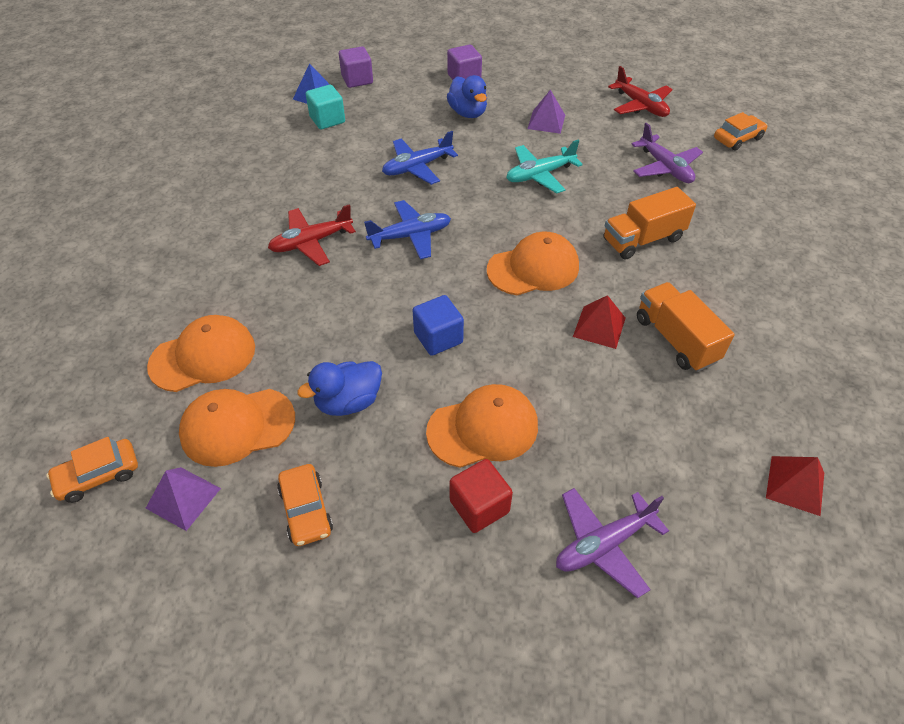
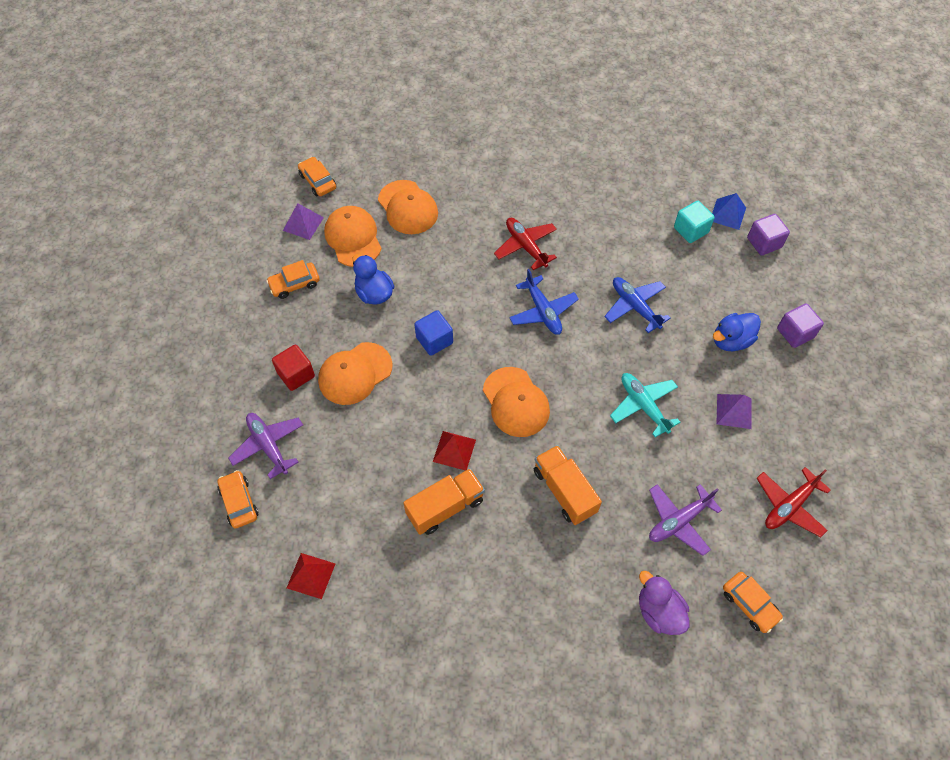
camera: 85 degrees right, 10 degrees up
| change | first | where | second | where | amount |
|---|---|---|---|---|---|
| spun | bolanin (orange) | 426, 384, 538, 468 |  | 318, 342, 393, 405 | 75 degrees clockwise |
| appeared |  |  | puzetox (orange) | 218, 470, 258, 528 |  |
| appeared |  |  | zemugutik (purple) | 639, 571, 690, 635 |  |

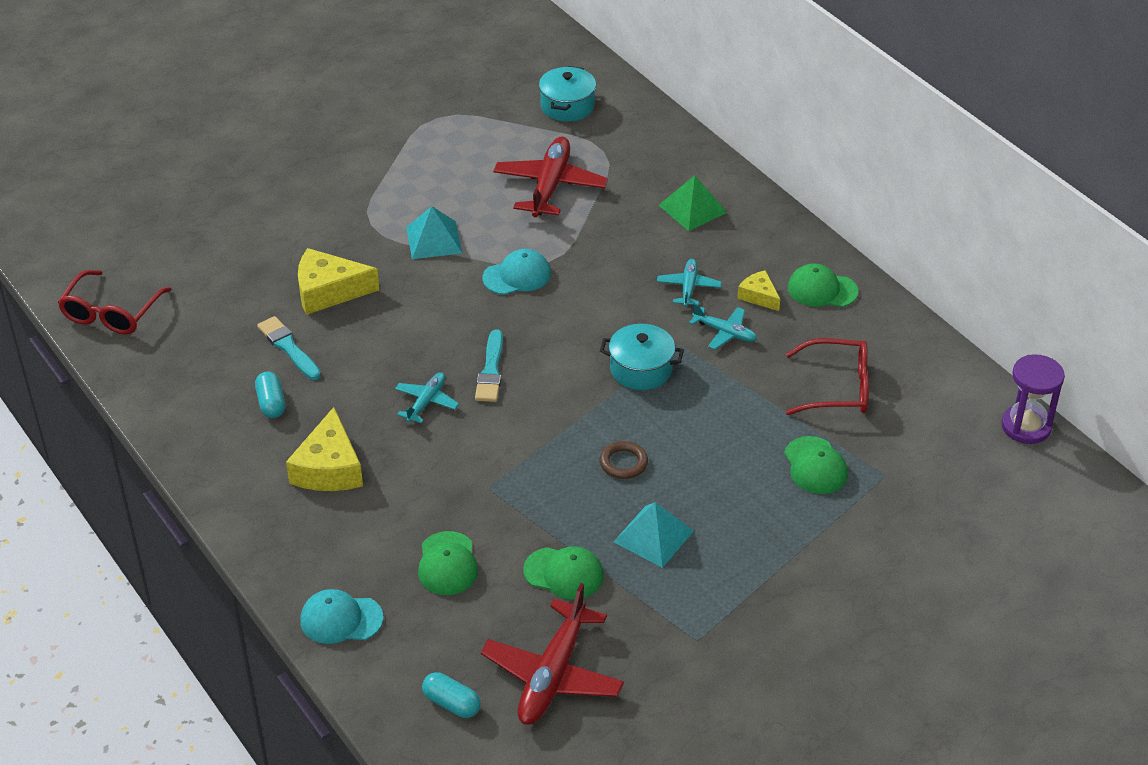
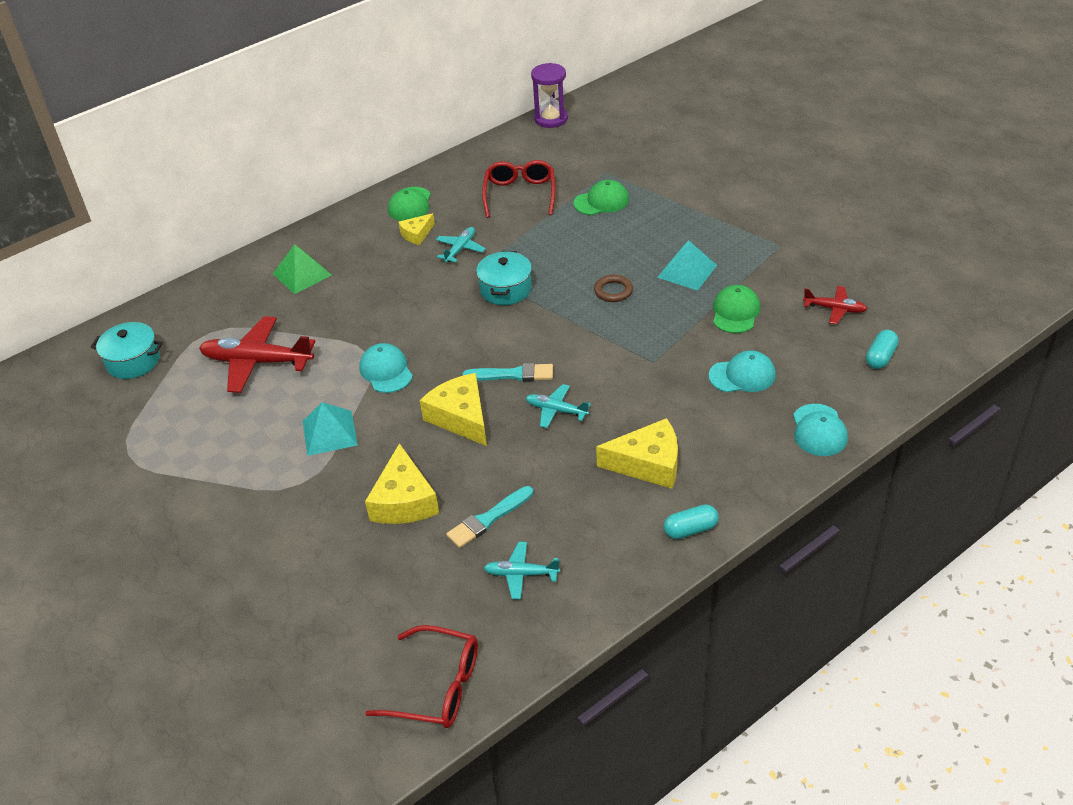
camera: 90 degrees left, 0 degrees up
| change | first | where | second | where | amount |
|---|---|---|---|---|---|
| relocated | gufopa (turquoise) | 657, 259, 722, 307 |  | 484, 542, 560, 599 |  |
| relocated | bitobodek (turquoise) | 255, 371, 285, 418 |  | 664, 504, 719, 539 |  |
| colour | bolanin (green) | 418, 531, 478, 595 | bolanin (turquoise) | 708, 350, 776, 392 |  |
| size | gufopa (red) | 481, 583, 624, 725 |  | 803, 286, 868, 324 | x0.53 |
| appeared |  |  | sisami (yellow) | 420, 373, 487, 446 |  |

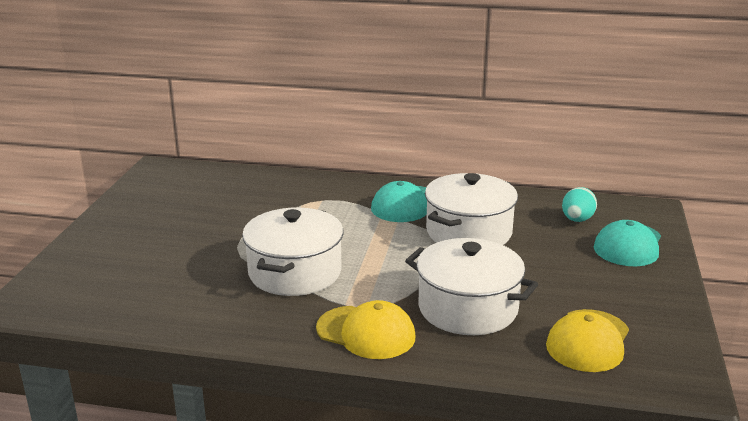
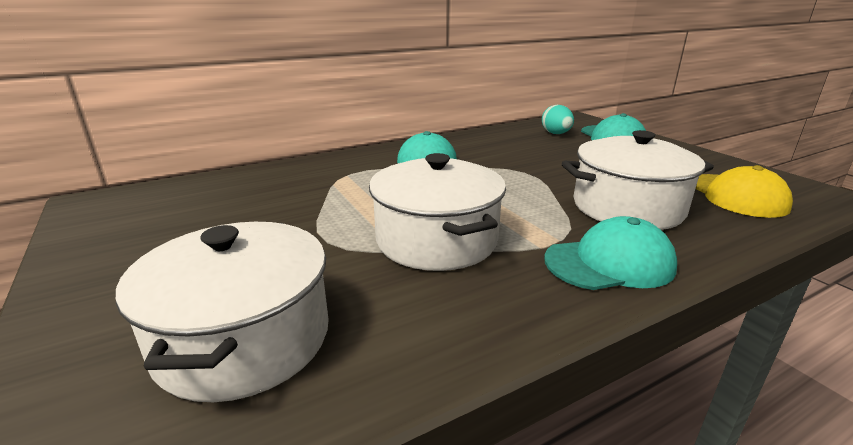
camera: 40 degrees left, 0 degrees up
| change | first | where | second | where | amount |
|---|---|---|---|---|---|
| relocated | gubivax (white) | 425, 173, 518, 245 |  | 116, 222, 329, 402 |  |
| colour | bolanin (yellow) | 316, 300, 415, 359 | bolanin (turquoise) | 544, 216, 677, 290 |  |

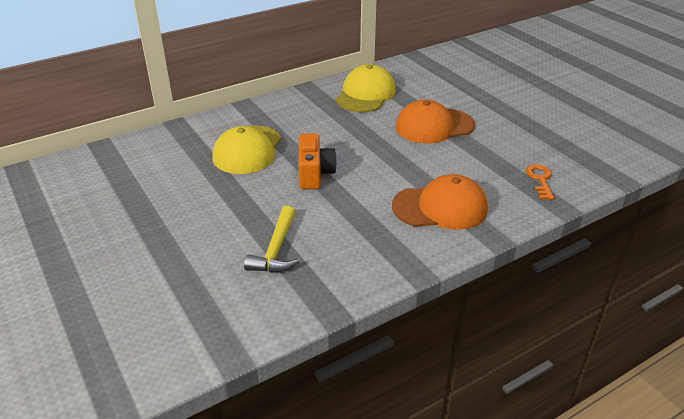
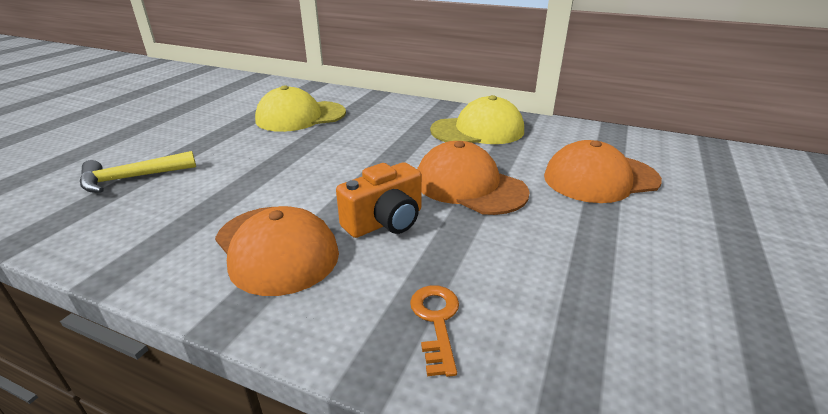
camera: 55 degrees right, 5 degrees down
| change | first | where | second | where | amount |
|---|---|---|---|---|---|
| relocated | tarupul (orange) | 298, 133, 337, 189 |  | 336, 162, 422, 238 |  |
| spun | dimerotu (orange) | 525, 164, 554, 200 |  | 410, 285, 459, 377 | 60 degrees counterclockwise |
| appeared |  |  | bolanin (orange) | 544, 140, 662, 203 |  |

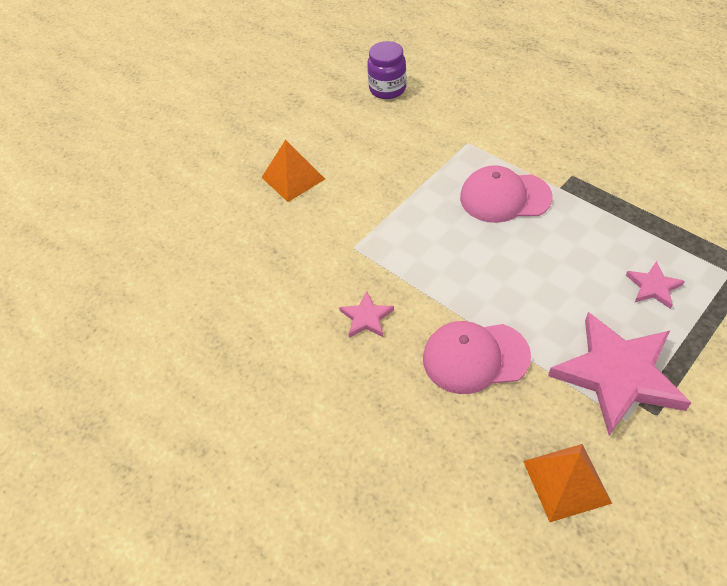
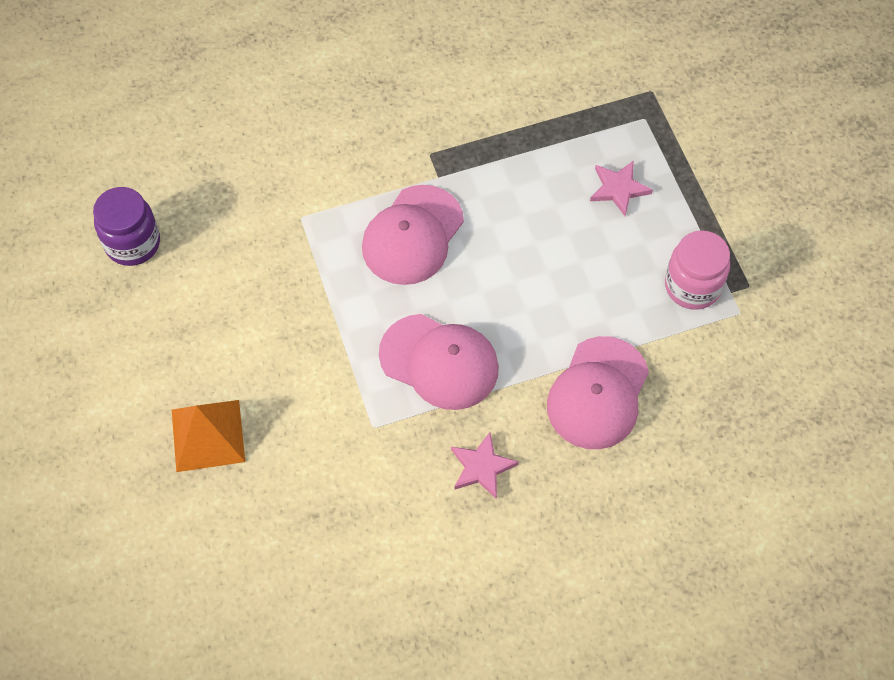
camera: 65 degrees left, 10 degrees up
| change | first | where | second | where | amount |
|---|---|---|---|---|---|
| exchanged | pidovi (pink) | 548, 312, 691, 436 | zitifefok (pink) | 665, 230, 730, 310 |  |
| missing | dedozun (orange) | 523, 444, 612, 522 |  |  |  |
| appeared |  |  | bolanin (pink) | 379, 314, 499, 410 |  |

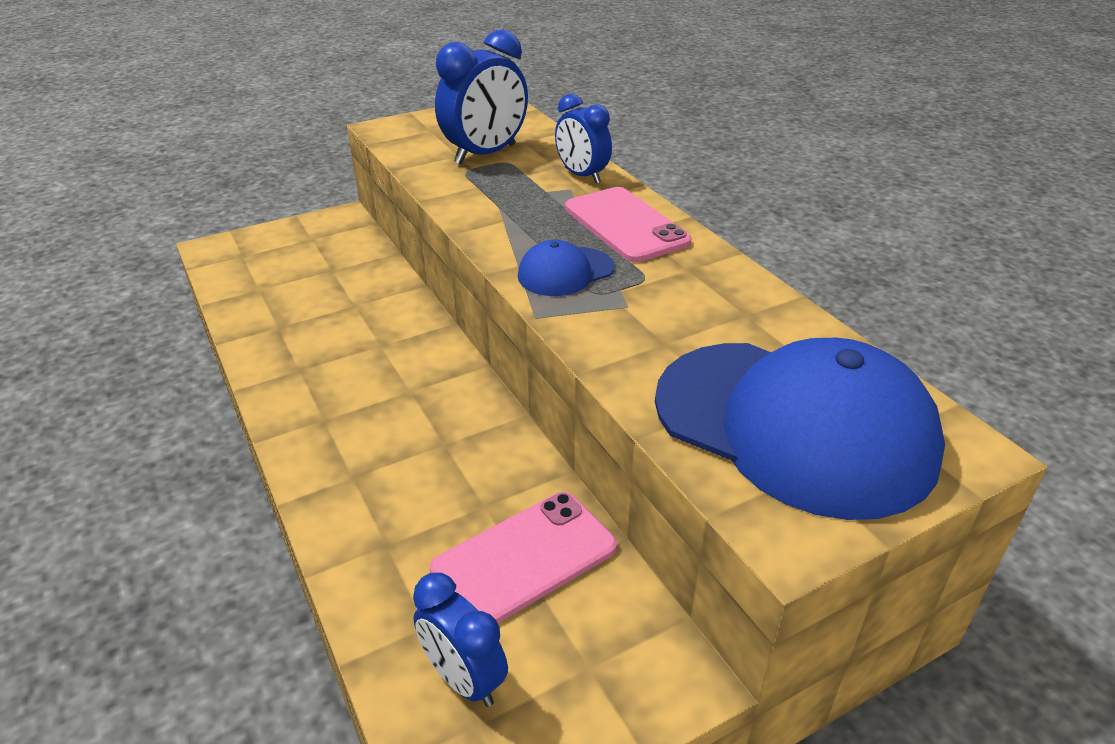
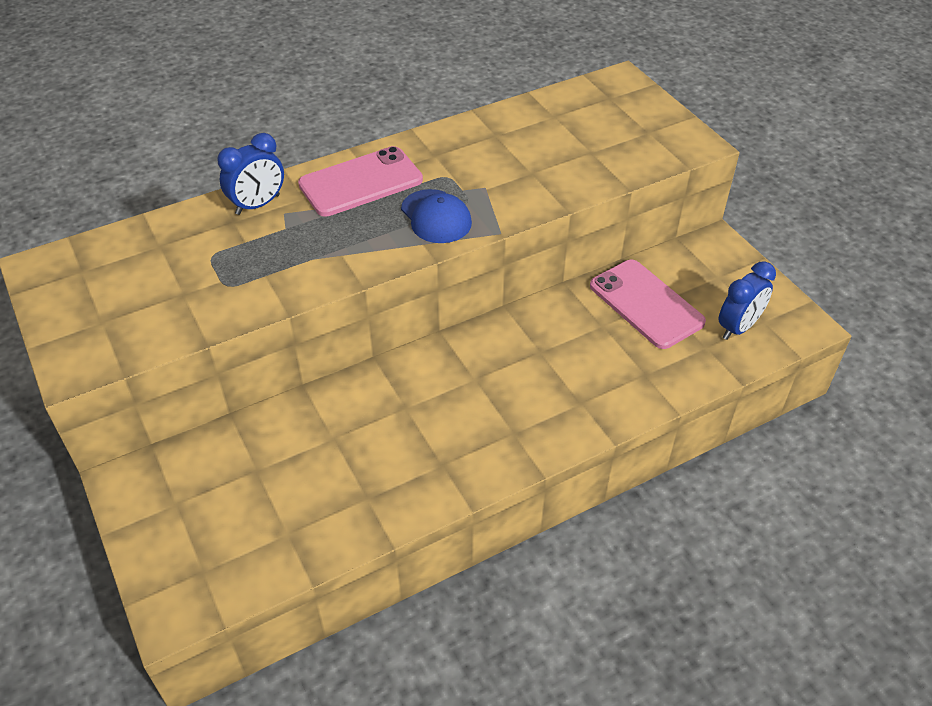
camera: 90 degrees left, 10 degrees up
| change | first | where | second | where | amount |
|---|---|---|---|---|---|
| missing | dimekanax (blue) | 435, 29, 528, 164 |  |  |  |
| missing | bolanin (blue) | 655, 338, 945, 520 |  |  |  |

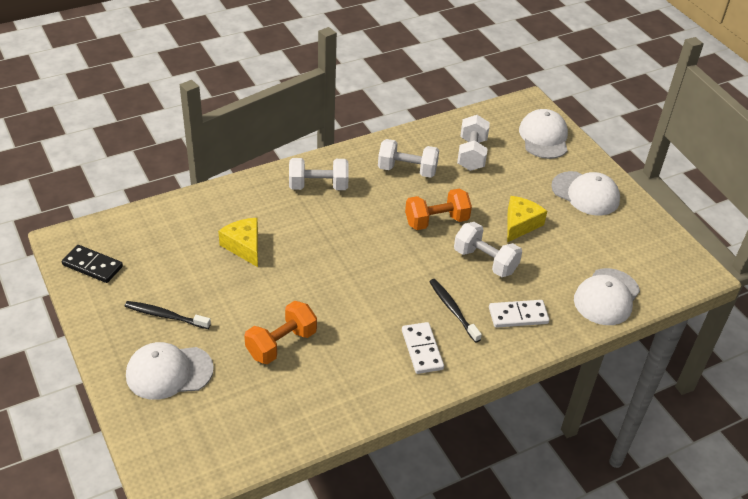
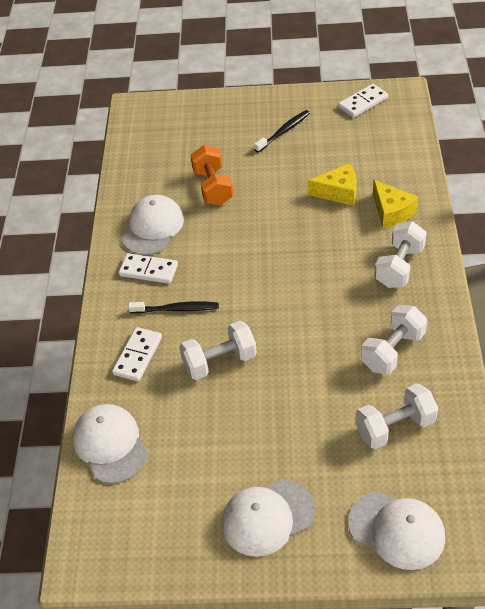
camera: 125 degrees right, 5 degrees up
| change | first | where | second | where | amount |
|---|---|---|---|---|---|
| spun | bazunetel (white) | 457, 115, 490, 171 |  | 355, 383, 438, 449 | 60 degrees counterclockwise |
| missing | bazunetel (orange) | 405, 189, 472, 230 |  |  |  |
| relocated | sisami (yellow) | 507, 196, 547, 242 |  | 373, 180, 418, 228 |  |
| colour | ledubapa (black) | 62, 245, 123, 283 | ledubapa (white) | 338, 84, 388, 118 |  |
| relocated | bolanin (white) | 126, 342, 214, 400 |  | 122, 195, 184, 255 |  |

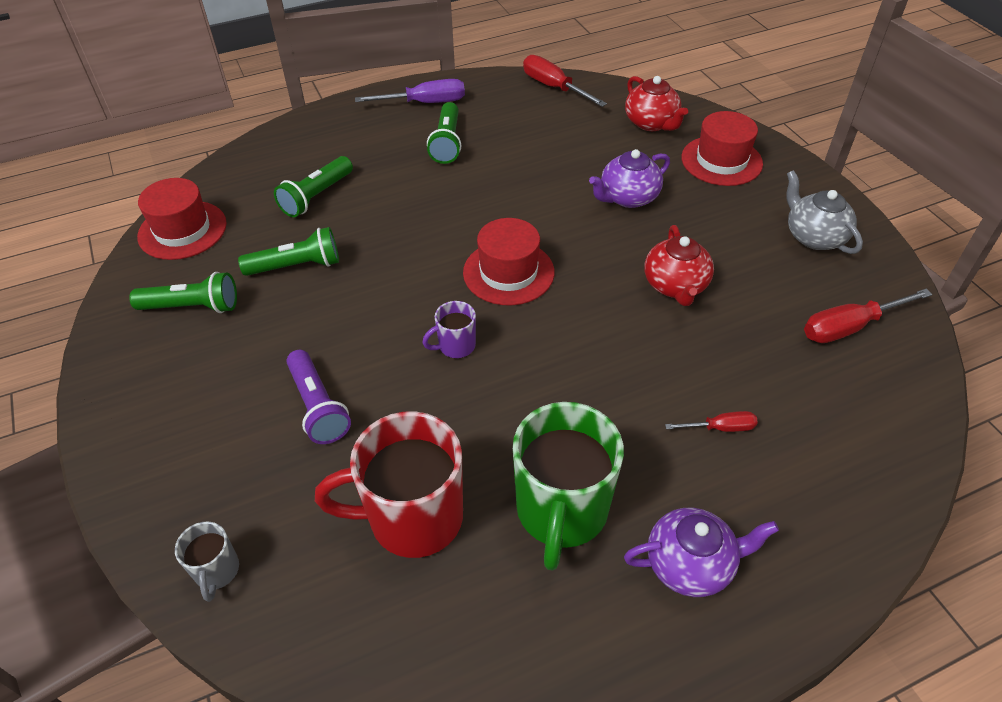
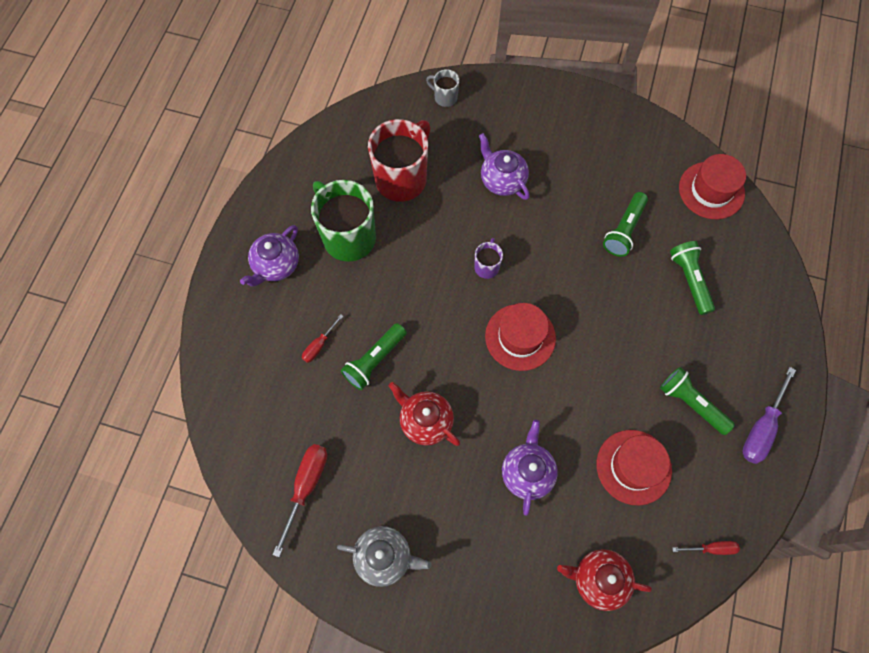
camera: 130 degrees right, 20 degrees up
| change | first | where | second | where | amount |
|---|---|---|---|---|---|
| size | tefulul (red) | 523, 55, 607, 107 |  | 672, 541, 740, 555 | x0.57 |
| relocated | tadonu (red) | 681, 111, 763, 186 |  | 596, 430, 672, 506 |  |
| relocated | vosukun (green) | 129, 272, 237, 313 |  | 341, 323, 406, 390 |  |
| exchanged | vosukun (purple) | 286, 350, 351, 444 | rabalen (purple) | 479, 133, 530, 200 |  |

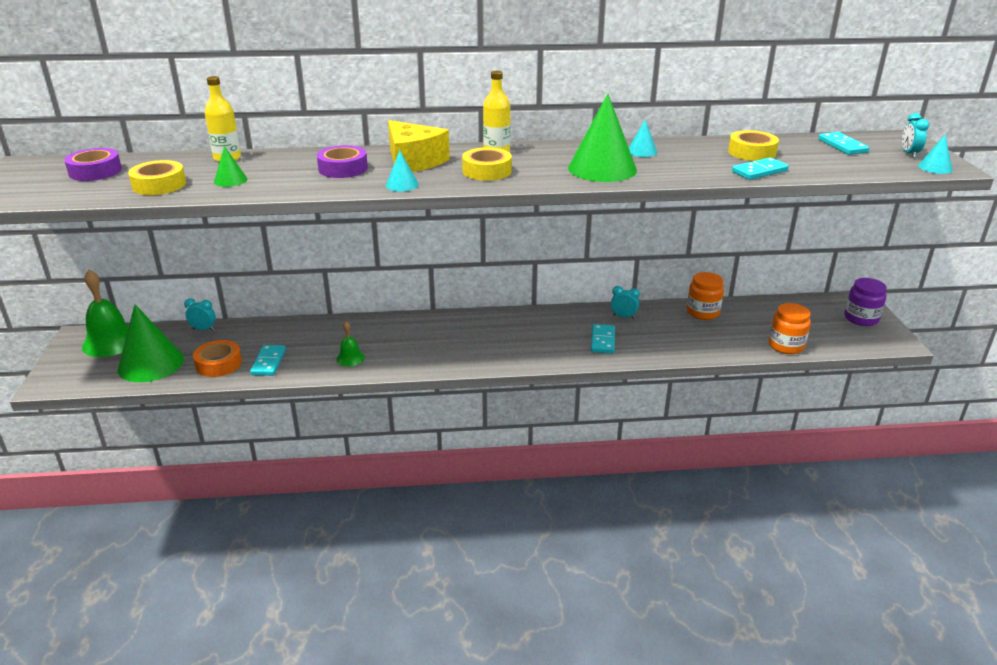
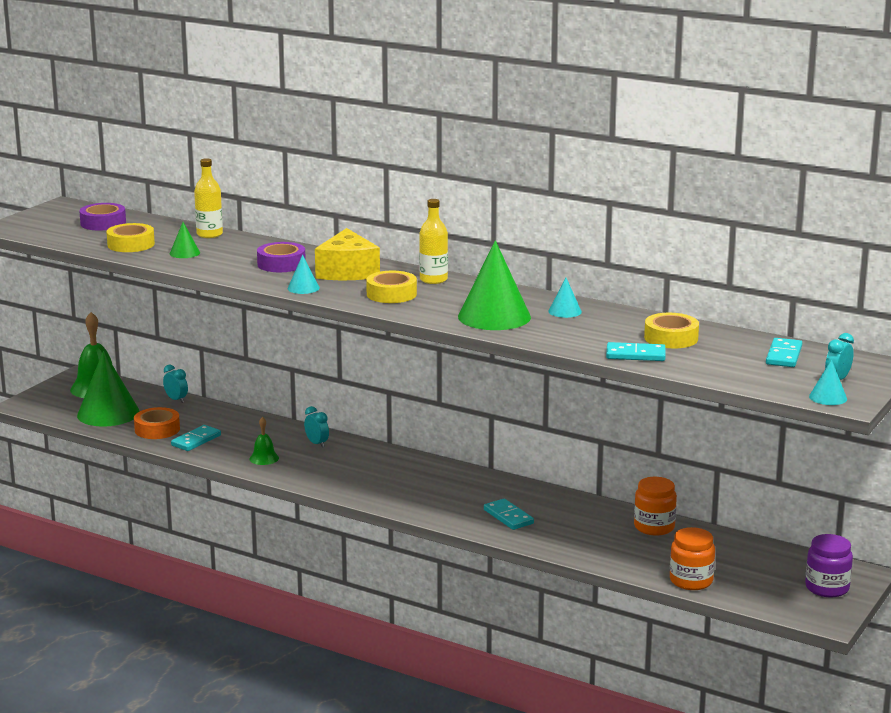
camera: 35 degrees right, 10 degrees down
| change | first | where | second | where | amount |
|---|---|---|---|---|---|
| relocated | dimekanax (turquoise) | 611, 286, 640, 319 |  | 304, 406, 329, 448 |  |
| spun | ledubapa (turquoise) | 591, 324, 615, 354 |  | 484, 499, 534, 530 | 75 degrees counterclockwise |

